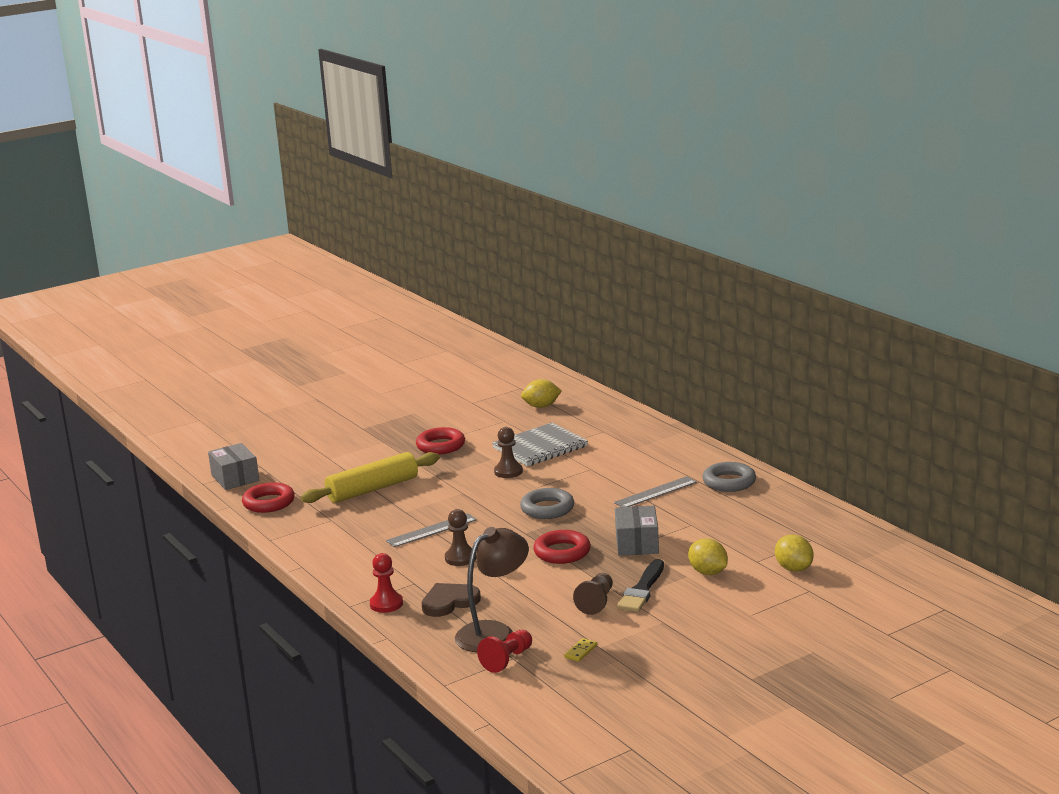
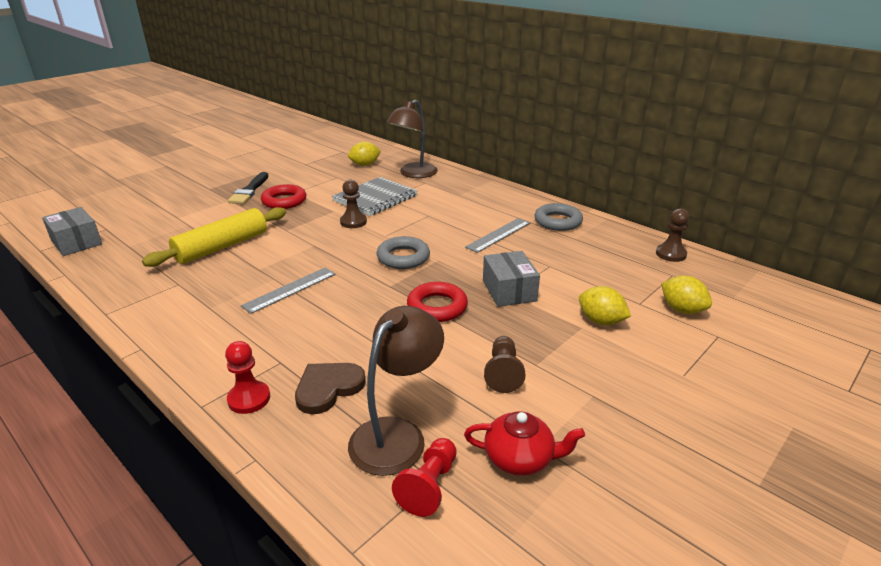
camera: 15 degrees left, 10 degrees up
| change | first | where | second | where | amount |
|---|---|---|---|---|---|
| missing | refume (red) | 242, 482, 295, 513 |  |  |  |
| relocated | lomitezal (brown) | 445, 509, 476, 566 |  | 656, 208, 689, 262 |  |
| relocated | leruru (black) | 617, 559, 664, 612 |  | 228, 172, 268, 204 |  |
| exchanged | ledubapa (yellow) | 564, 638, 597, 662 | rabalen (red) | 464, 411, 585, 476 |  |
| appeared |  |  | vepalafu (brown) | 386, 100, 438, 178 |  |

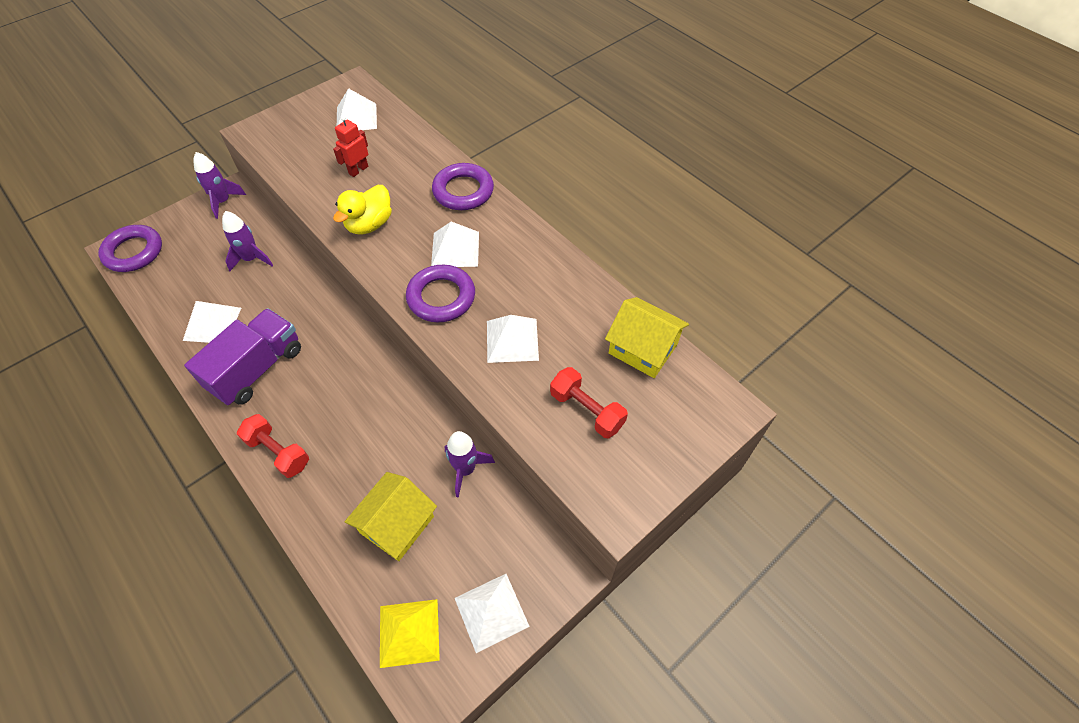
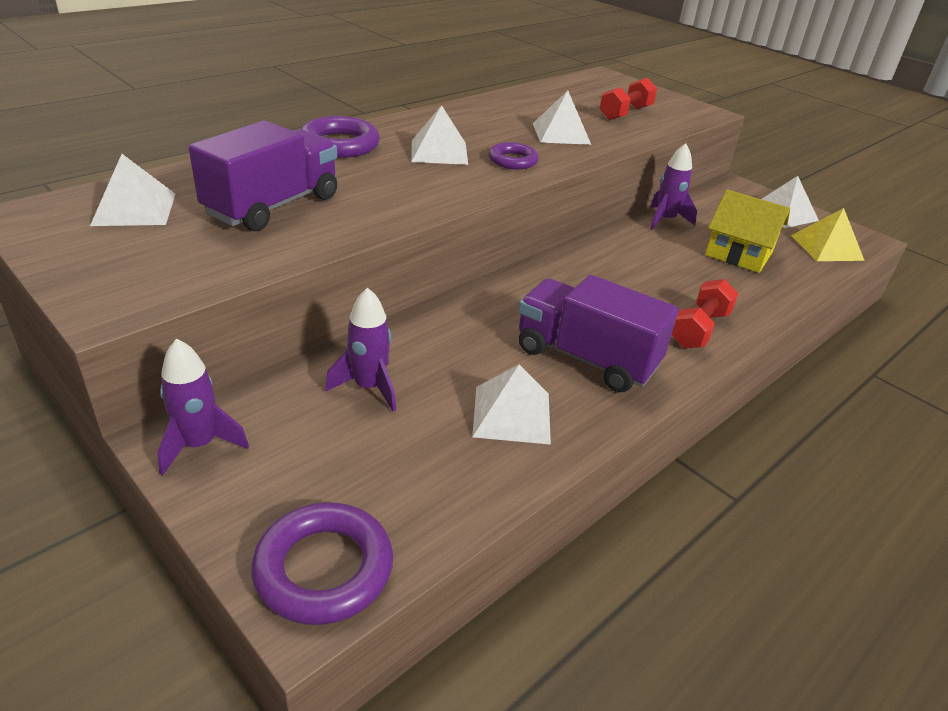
camera: 95 degrees left, 20 degrees down
| change | first | where | second | where | amount |
|---|---|---|---|---|---|
| exchanged | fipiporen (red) | 333, 116, 368, 177 | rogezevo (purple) | 189, 121, 337, 231 |  |
| missing | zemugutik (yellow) | 333, 185, 392, 234 |  |  |  |
| size | refume (purple) | 406, 265, 475, 323 |  | 489, 142, 539, 169 | x0.63 |
| missing | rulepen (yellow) | 605, 297, 689, 378 |  |  |  |

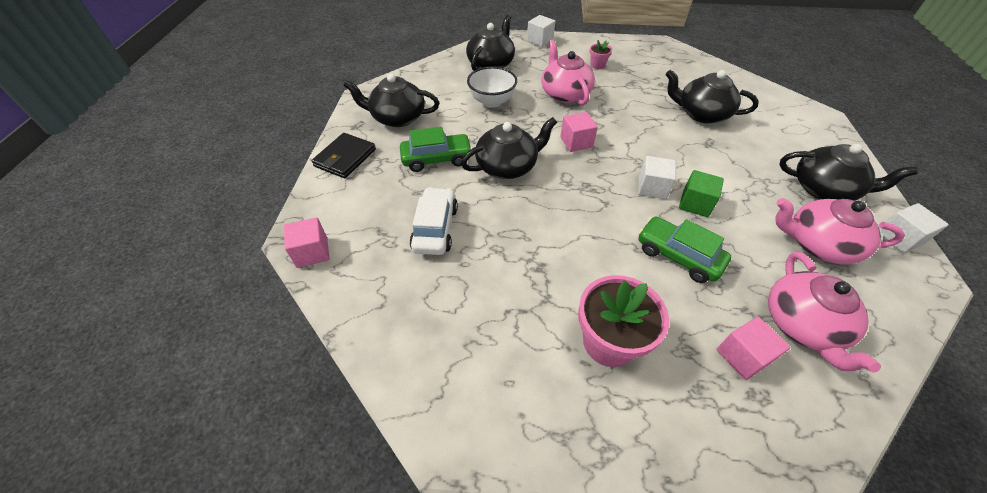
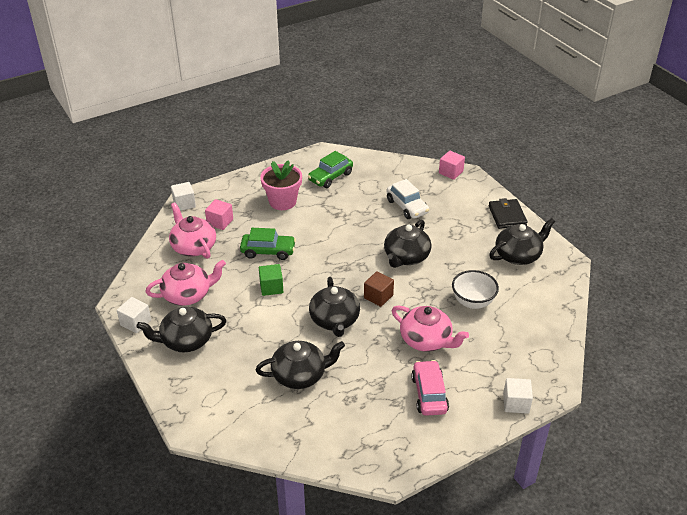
camera: 145 degrees right, 10 degrees down
| change | first | where | second | where | amount |
|---|---|---|---|---|---|
| relocated | rabalen (black) | 466, 15, 515, 71 |  | 309, 277, 360, 337 |  |
| exchanged | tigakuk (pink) | 590, 40, 612, 69 | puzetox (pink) | 411, 360, 449, 416 |  |
| colour | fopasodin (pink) | 560, 112, 598, 152 | fopasodin (brown) | 364, 271, 394, 307 |  |
| relocated | puzetox (green) | 400, 127, 473, 172 |  | 308, 151, 353, 188 |  |
| relocated | fopasodin (white) | 638, 156, 676, 199 |  | 171, 182, 196, 211 |  |

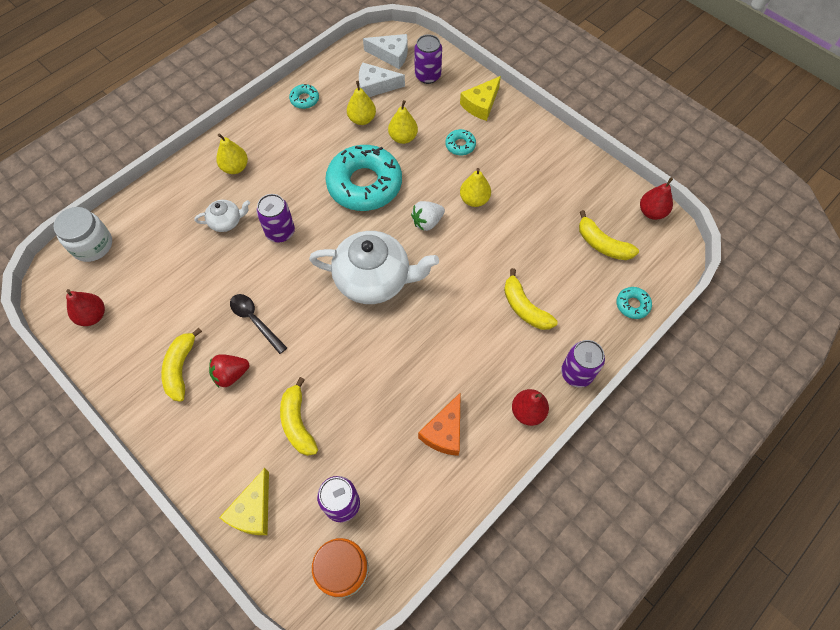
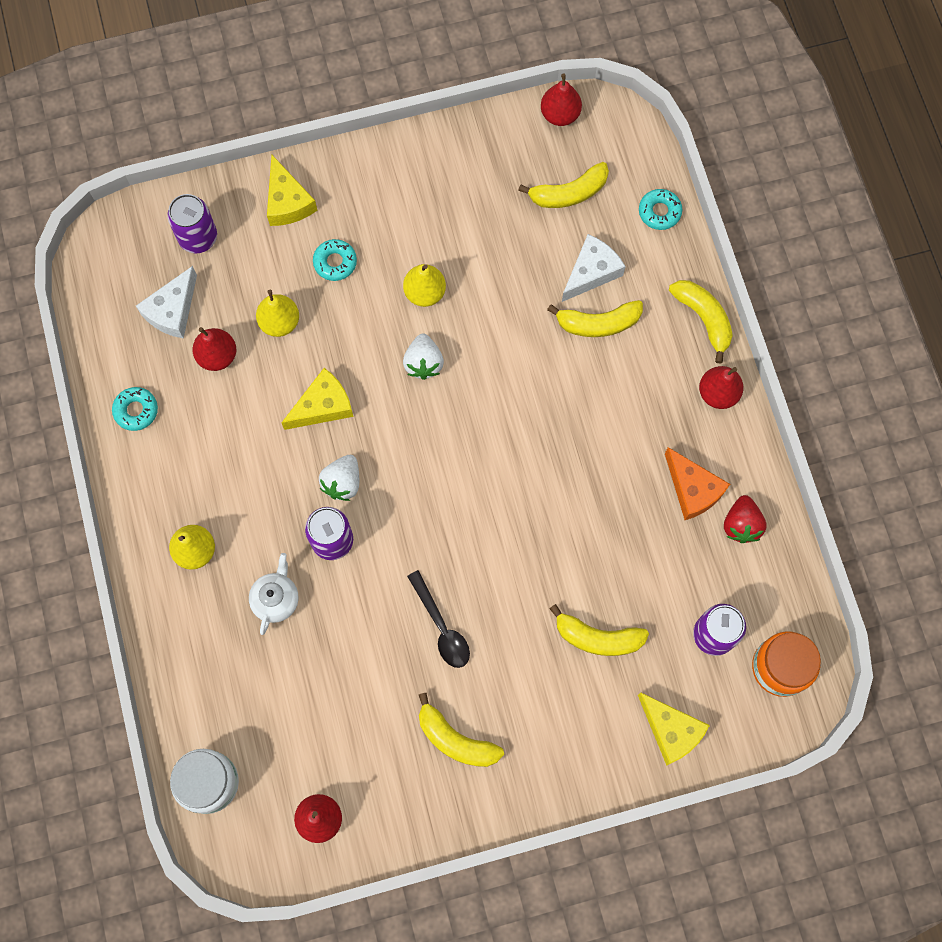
camera: 60 degrees left, 10 degrees up
| change | first | where | second | where | amount |
|---|---|---|---|---|---|
| relocated | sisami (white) | 363, 34, 408, 69 |  | 562, 234, 626, 302 |  |
| colour | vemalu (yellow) | 347, 81, 376, 125 | vemalu (red) | 192, 327, 236, 371 |  |
| exchanged | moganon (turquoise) | 325, 145, 402, 211 | sisami (yellow) | 281, 368, 354, 430 |  |
| missing | rabalen (white) | 309, 231, 439, 304 |  |  |  |
| spun | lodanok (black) | 230, 294, 287, 354 |  | 407, 570, 470, 668 | 105 degrees counterclockwise |
| exchanged | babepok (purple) | 561, 340, 605, 387 | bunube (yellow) | 669, 280, 733, 364 |  |
| relocated | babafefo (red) | 209, 354, 249, 387 |  | 724, 495, 766, 543 |  |
| appeared |  |  | babafefo (white) | 319, 455, 359, 501 |  |

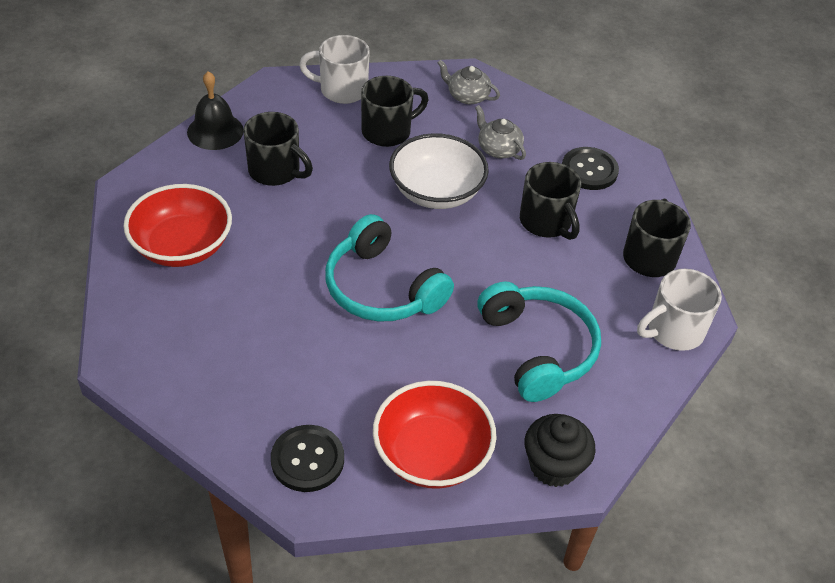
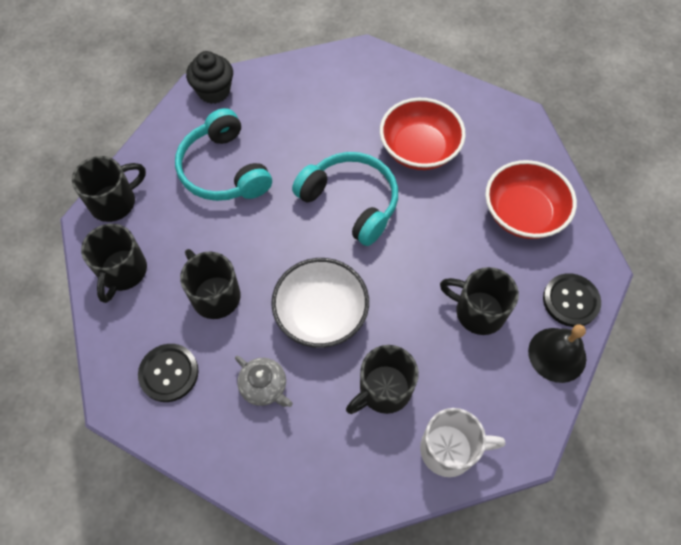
camera: 175 degrees right, 15 degrees up
| change | first | where | second | where | amount |
|---|---|---|---|---|---|
| missing | rabalen (grey) | 437, 59, 500, 104 |  |  |  |
| colour | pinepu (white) | 637, 269, 722, 351 | pinepu (black) | 72, 156, 146, 222 |  |
| relocated | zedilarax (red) | 373, 381, 497, 489 |  | 380, 98, 466, 170 |  |
| relocated | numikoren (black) | 271, 425, 344, 492 |  | 543, 273, 601, 327 |  |

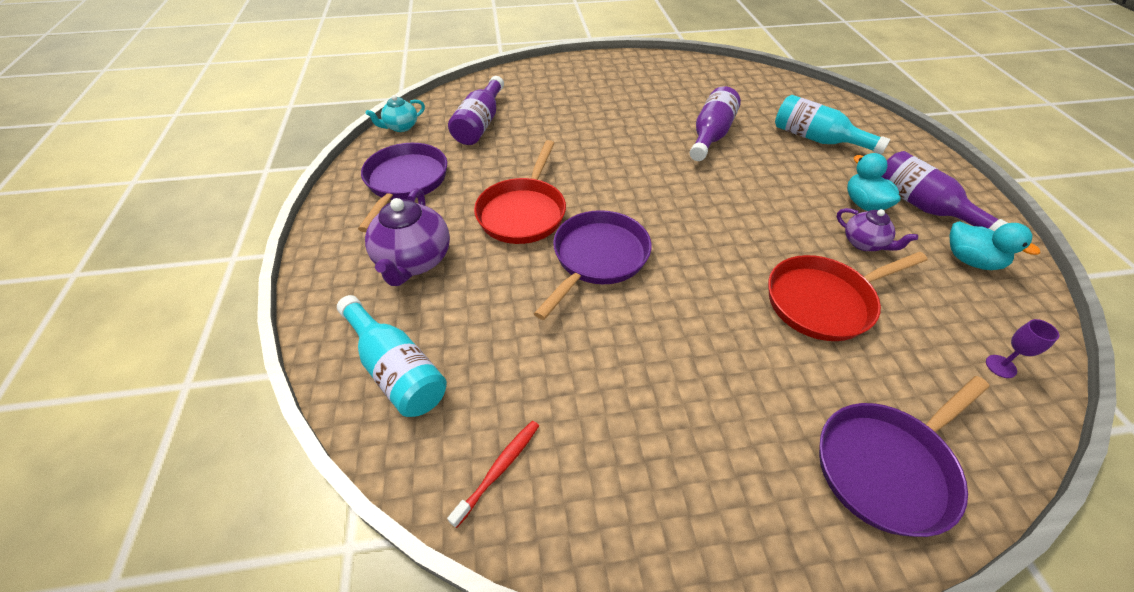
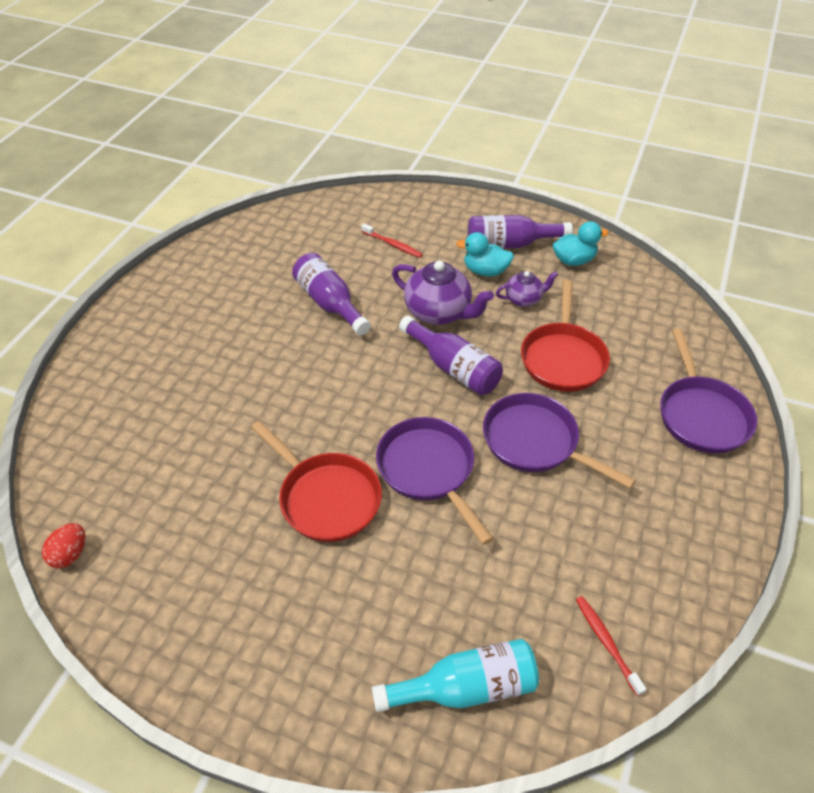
camera: 60 degrees left, 0 degrees up
| change | first | where | second | where | amount |
|---|---|---|---|---|---|
| relocated | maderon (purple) | 448, 76, 504, 145 |  | 399, 315, 503, 395 |  |
| exchanged | rabalen (turquoise) | 366, 95, 425, 132 | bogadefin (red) | 42, 523, 85, 568 |  |
| exchanged | maderon (turquoise) | 775, 95, 890, 155 | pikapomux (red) | 361, 223, 423, 258 |  |
| relocated | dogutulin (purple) | 358, 143, 447, 232 |  | 483, 393, 636, 488 |  |
| relocated | rabalen (purple) | 365, 188, 450, 286 |  | 392, 261, 494, 325 |  |
| missing | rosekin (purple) | 986, 319, 1059, 378 |  |  |  |

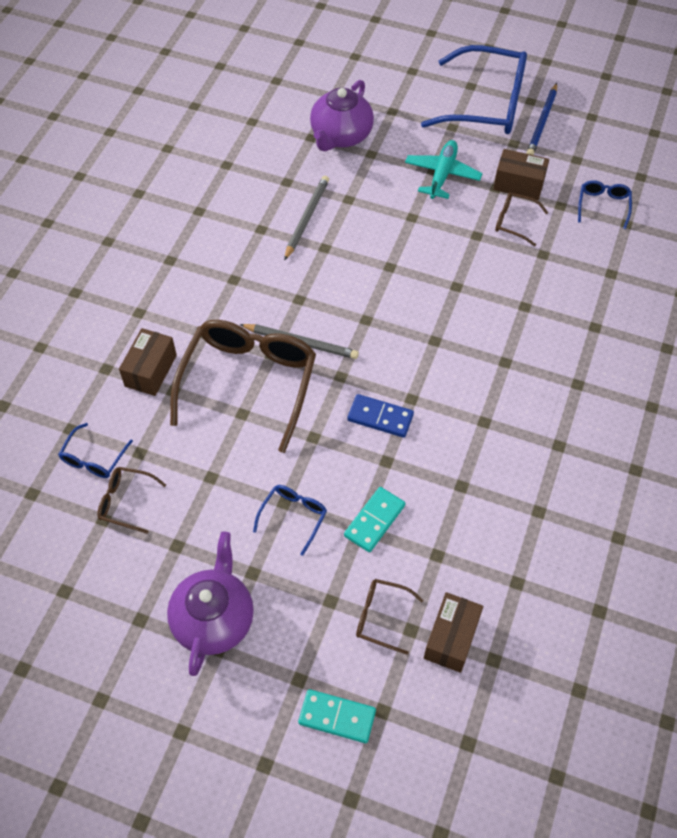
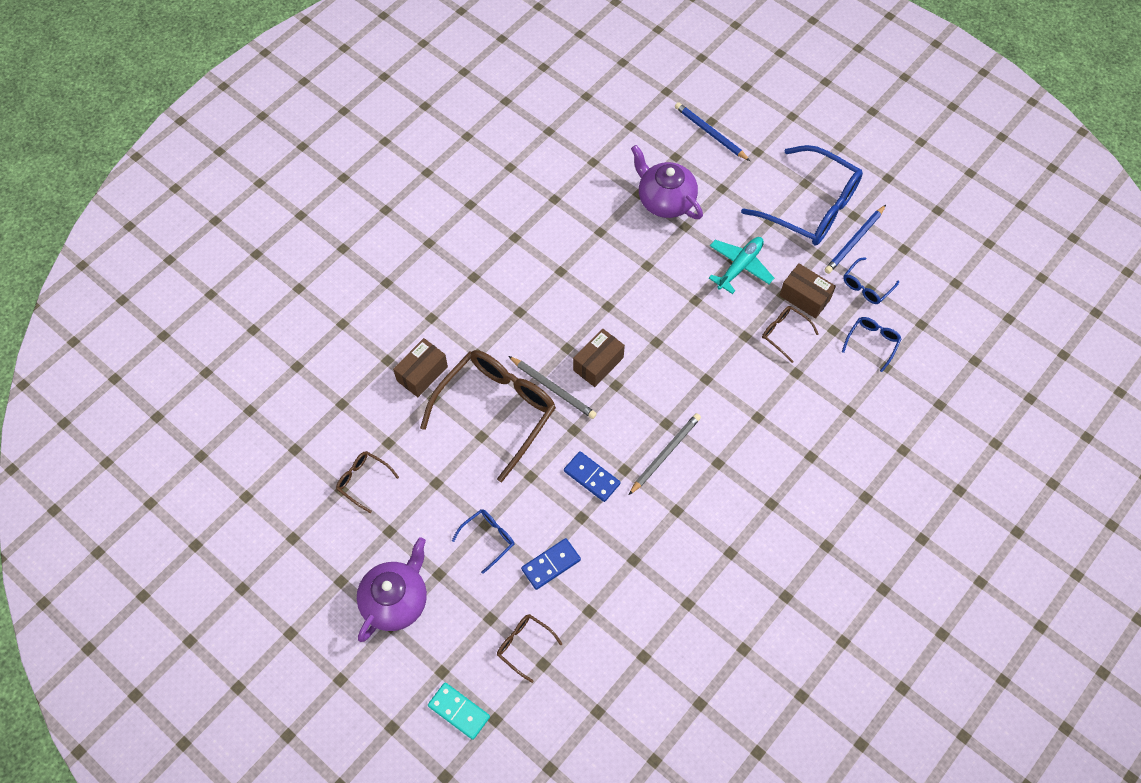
camera: 20 degrees right, 5 degrees up
| change | first | where | second | where | amount |
|---|---|---|---|---|---|
| spun | rabalen (purple) | 310, 80, 374, 151 |  | 631, 145, 703, 219 | 90 degrees clockwise |
| relocated | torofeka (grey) | 284, 176, 329, 261 |  | 629, 413, 701, 495 |  |
| relocated | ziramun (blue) | 58, 423, 133, 478 |  | 843, 257, 899, 304 |  |
| colour | ledubapa (turquoise) | 344, 487, 405, 552 | ledubapa (blue) | 521, 538, 581, 590 |  |
| relocated | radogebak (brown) | 424, 592, 483, 673 |  | 573, 328, 625, 387 |  |
| appeared |  |  | torofeka (blue) | 675, 102, 750, 161 |  |

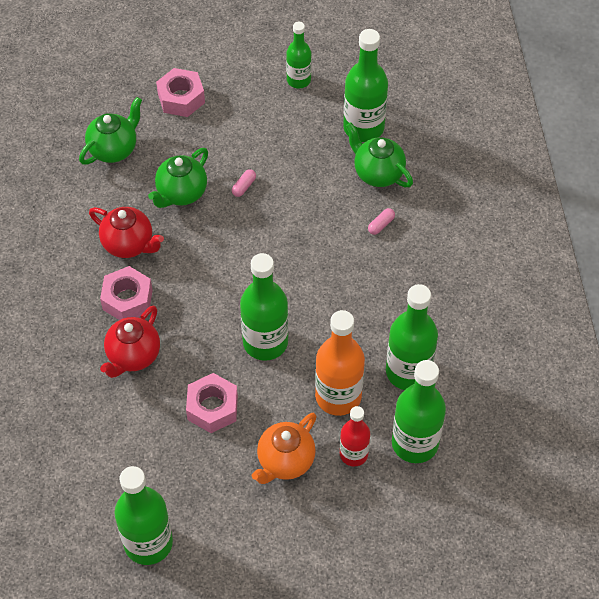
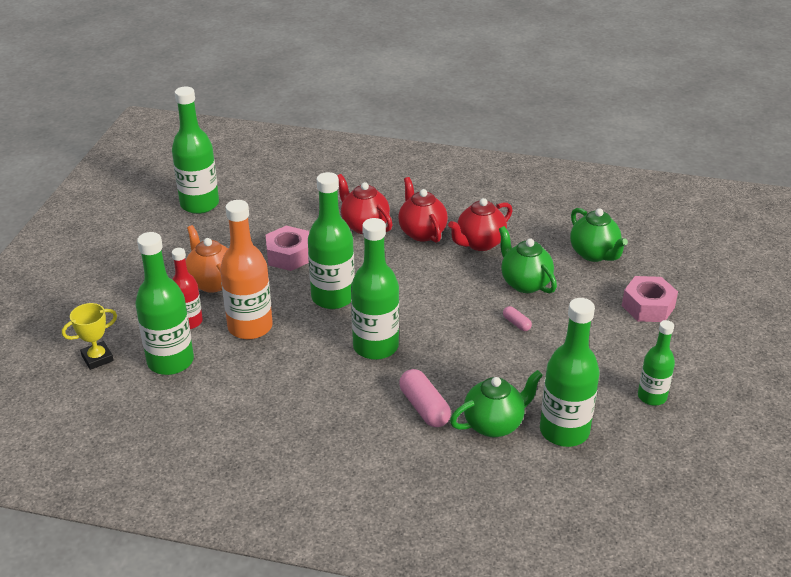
camera: 110 degrees right, 20 degrees down
| change | first | where | second | where | amount |
|---|---|---|---|---|---|
| size | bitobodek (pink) | 368, 208, 395, 235 |  | 399, 369, 451, 427 | x1.92 |
| exchanged | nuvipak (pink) | 100, 266, 153, 320 | rabalen (red) | 398, 177, 448, 243 |  |
| relocated | maderon (green) | 386, 284, 438, 390 |  | 351, 218, 399, 360 |  |
| appeared |  |  | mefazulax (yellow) | 62, 303, 117, 370 |  |

